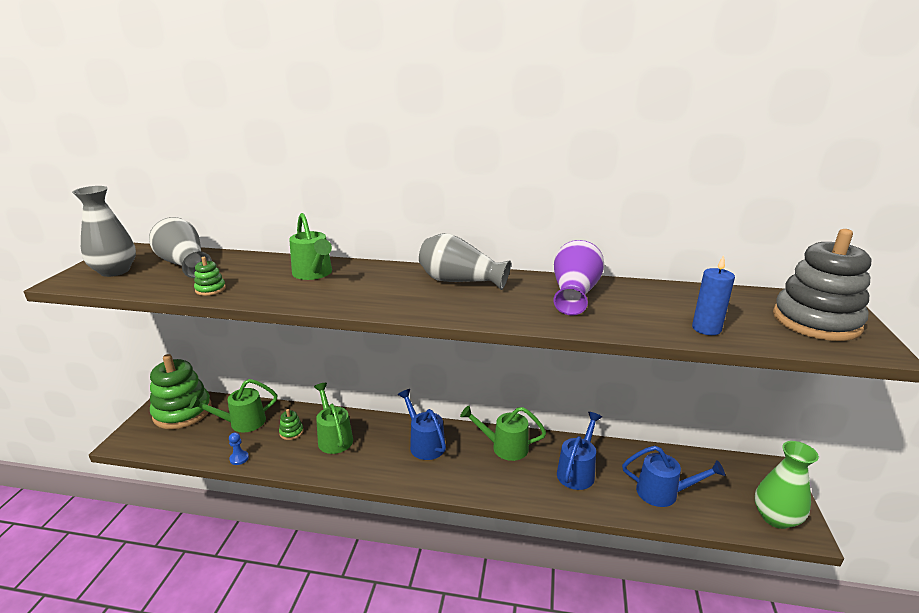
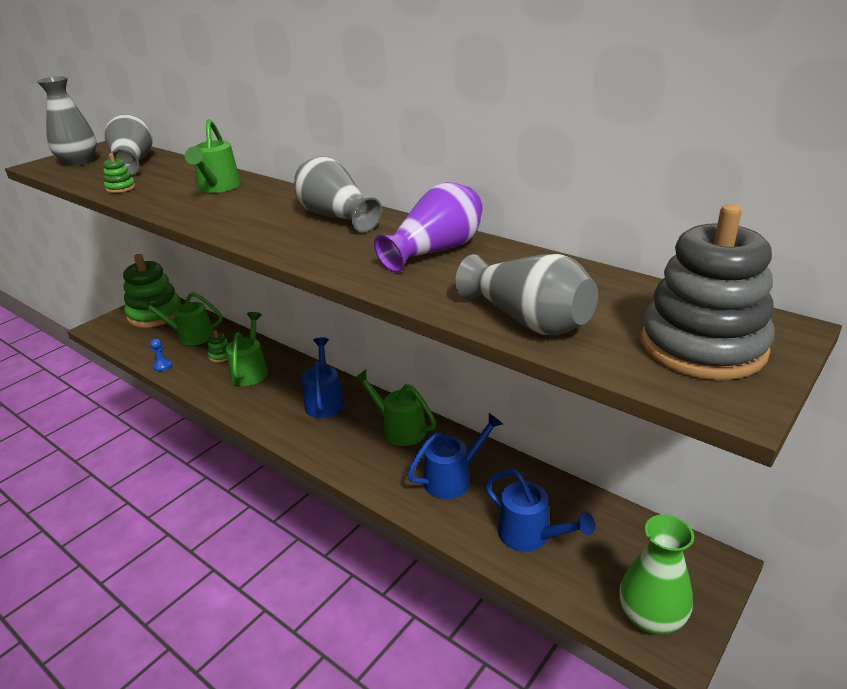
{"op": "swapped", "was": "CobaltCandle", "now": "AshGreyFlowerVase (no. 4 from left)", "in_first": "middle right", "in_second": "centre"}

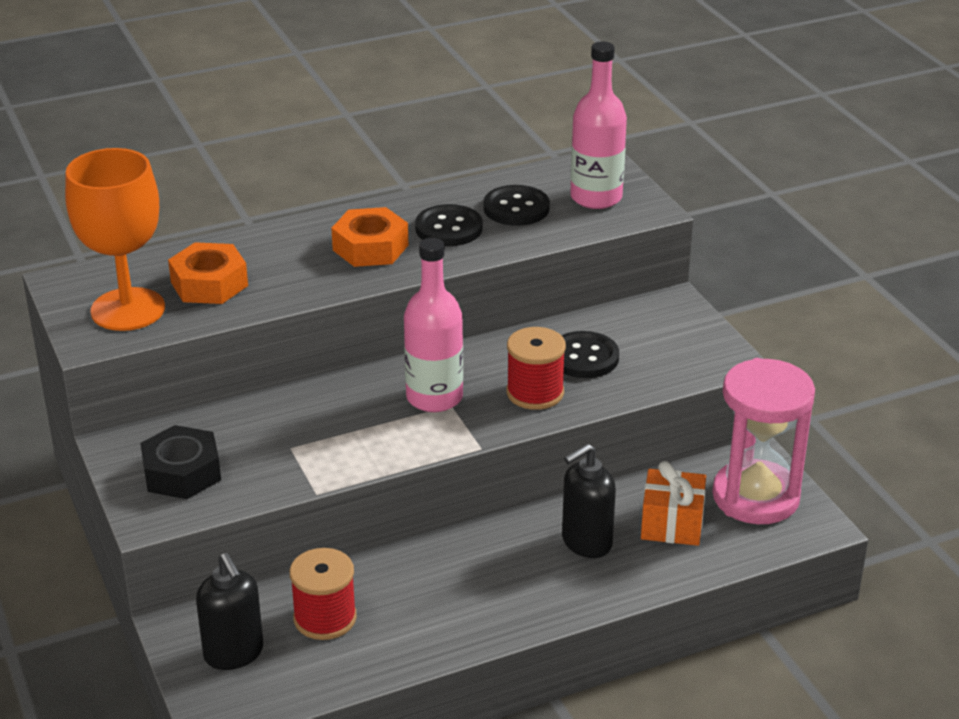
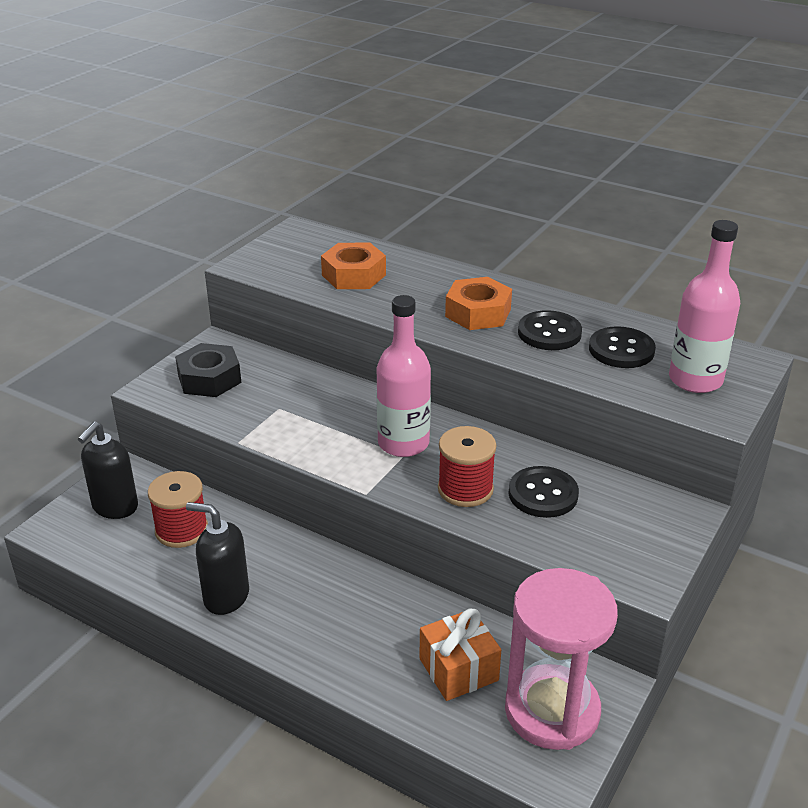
{"op": "shifted", "was": "BlackPumpBottle (no. 2 from left)", "in_first": "bottom centre", "in_second": "bottom left"}
{"op": "gone", "was": "OrangeWineGlass", "in_first": "top left"}

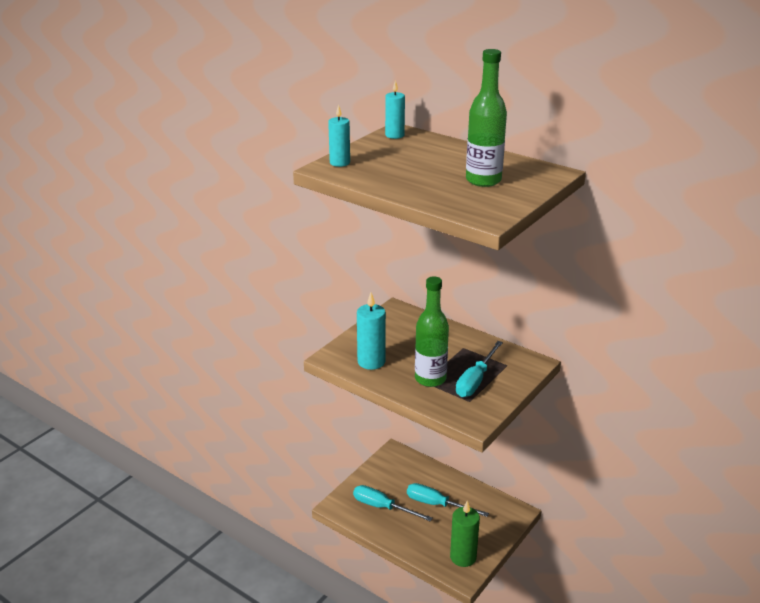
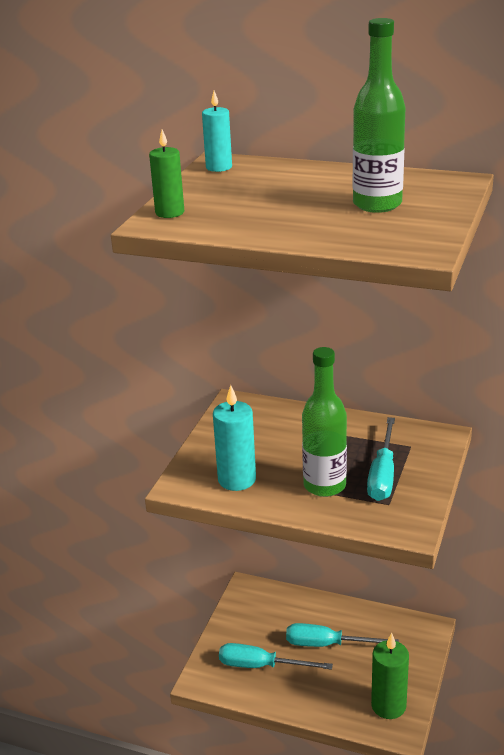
{"op": "repainted", "was": "TealCandle (no. 1 from left)", "now": "LeafGreenCandle (no. 1 from left)", "in_first": "top centre", "in_second": "top left"}

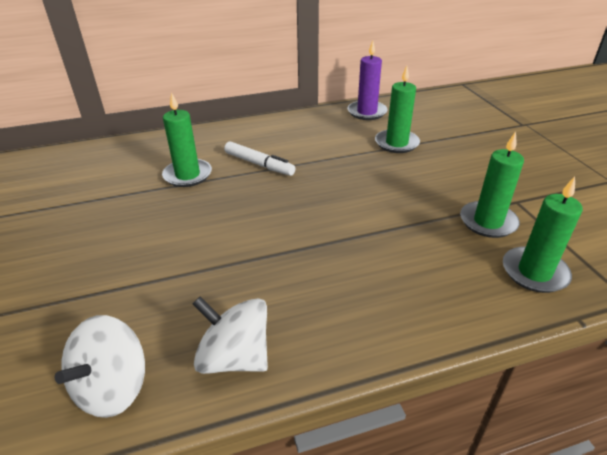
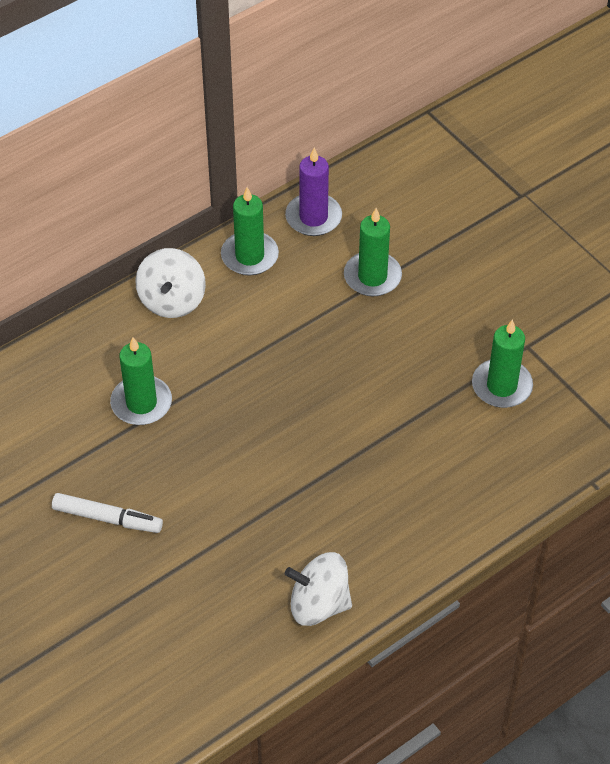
{"op": "shifted", "was": "WhiteMarkerPen", "in_first": "centre", "in_second": "bottom left"}
{"op": "shifted", "was": "WhiteToyTop (no. 1 from left)", "in_first": "bottom left", "in_second": "middle left"}
{"op": "shifted", "was": "LeafGreenCandle (no. 4 from left in the first image)", "now": "LeafGreenCandle (no. 2 from left)", "in_first": "middle right", "in_second": "top centre"}

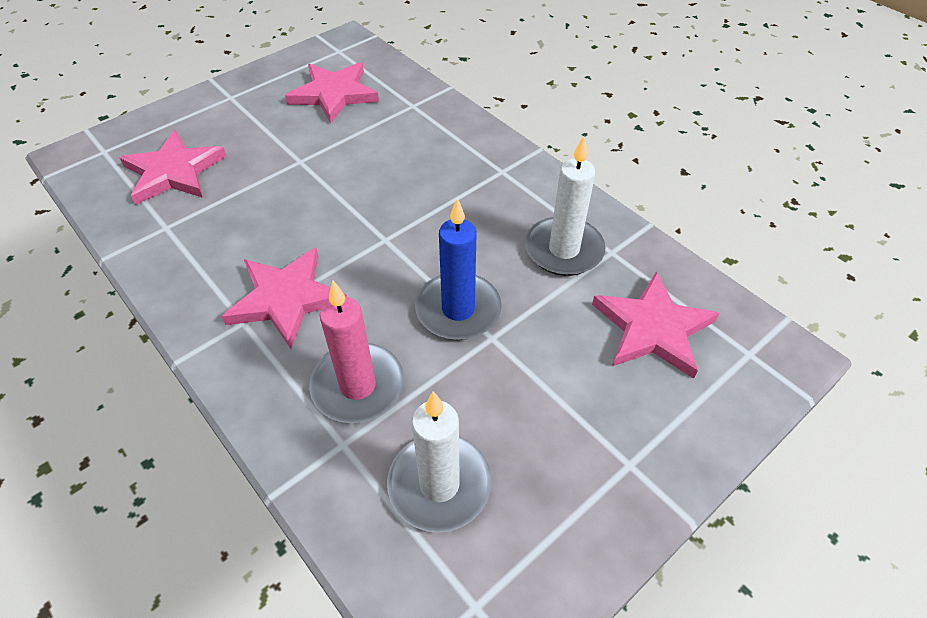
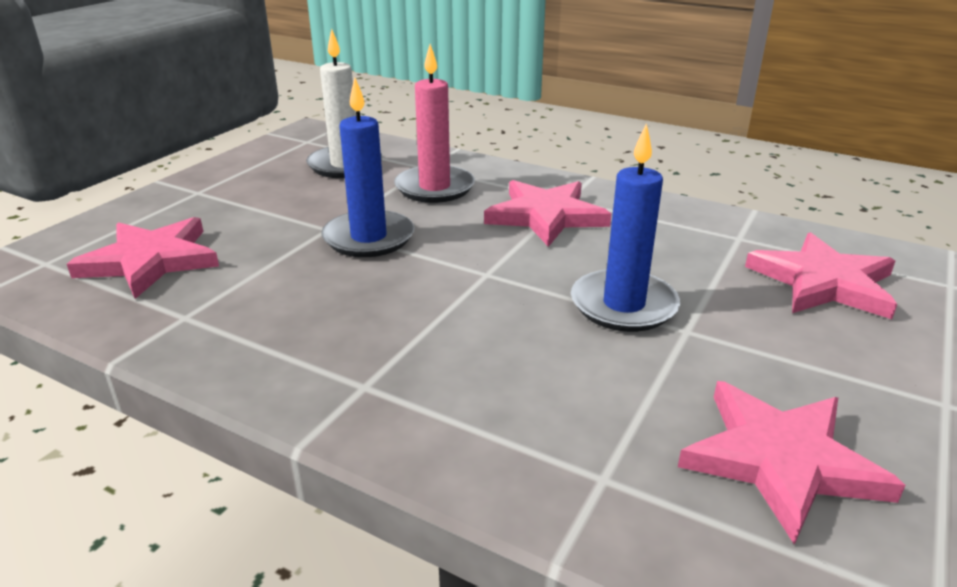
{"op": "new", "now": "CobaltCandle (no. 2 from left)", "in_second": "centre"}
{"op": "gone", "was": "WhiteCandle (no. 2 from left)", "in_first": "centre"}

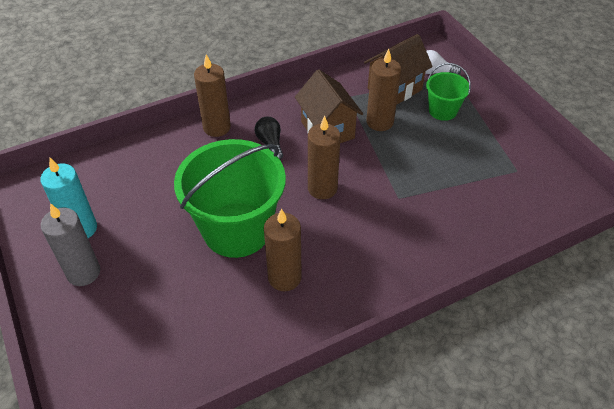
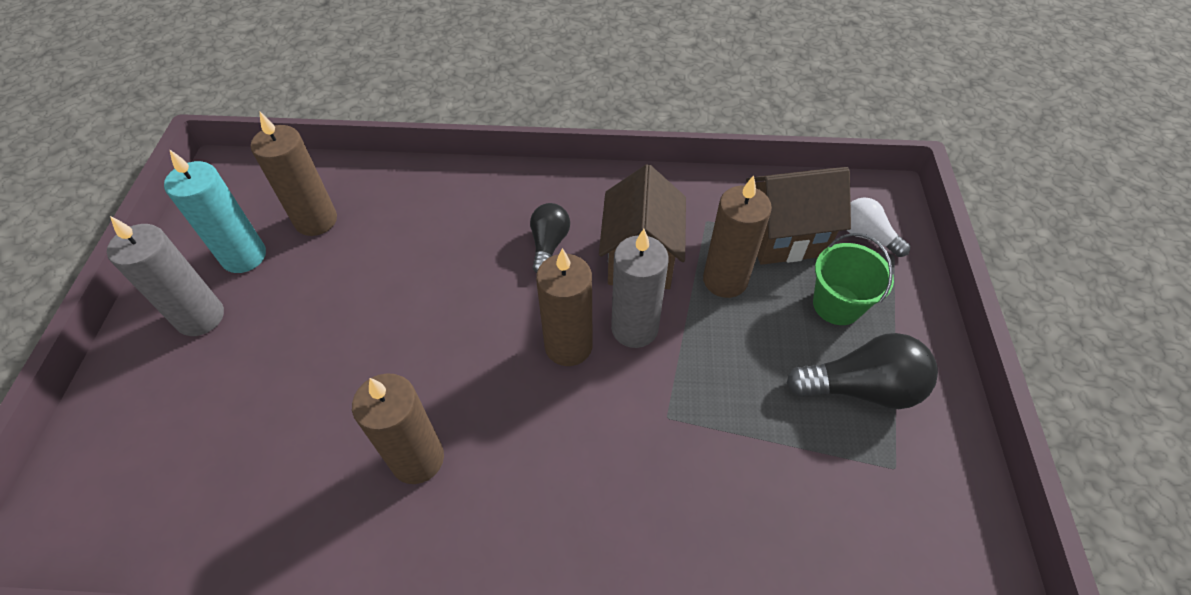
{"op": "shifted", "was": "RussetCandle (no. 1 from left)", "in_first": "top centre", "in_second": "top left"}
{"op": "new", "now": "AshGreyCandle (no. 2 from left)", "in_second": "centre"}
{"op": "new", "now": "BlackLightbulb (no. 2 from left)", "in_second": "middle right"}
{"op": "gone", "was": "LeafGreenBucket (no. 1 from left)", "in_first": "centre"}

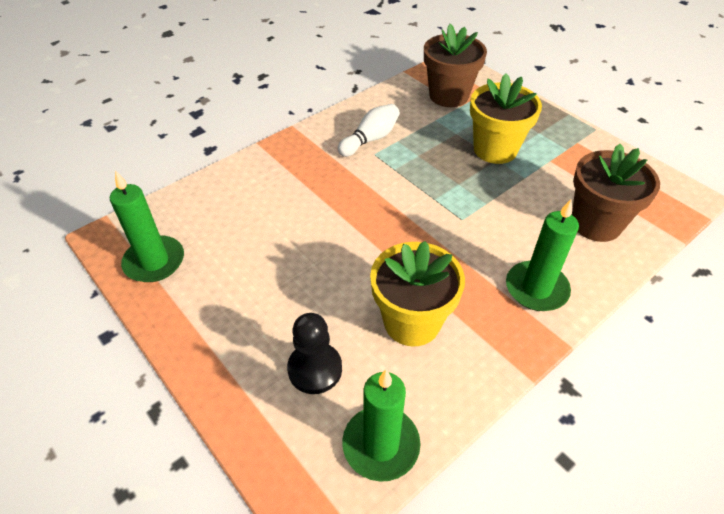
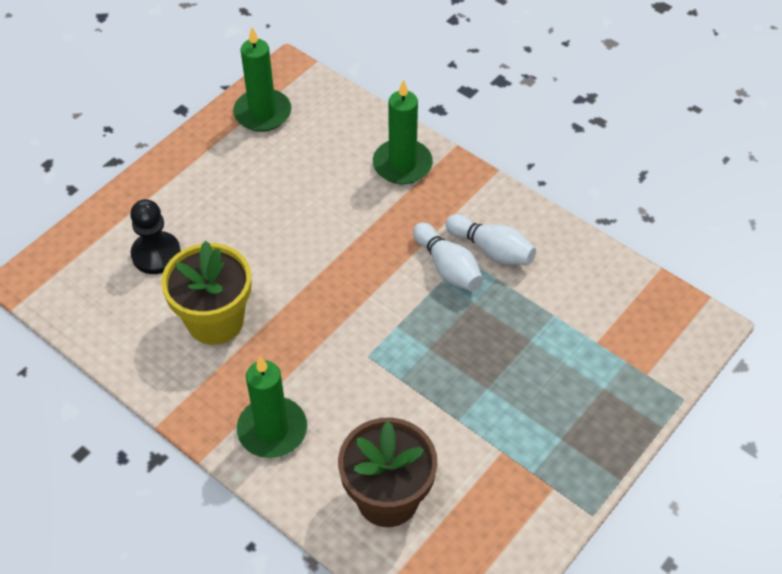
{"op": "shifted", "was": "LeafGreenCandle (no. 2 from left in the first image)", "now": "LeafGreenCandle (no. 3 from left)", "in_first": "bottom centre", "in_second": "top centre"}
{"op": "new", "now": "WhiteTenpin (no. 1 from left)", "in_second": "centre"}
{"op": "gone", "was": "RussetPottedPlant (no. 1 from left)", "in_first": "top centre"}
{"op": "gone", "was": "BrightYellowPottedPlant (no. 2 from left)", "in_first": "top right"}

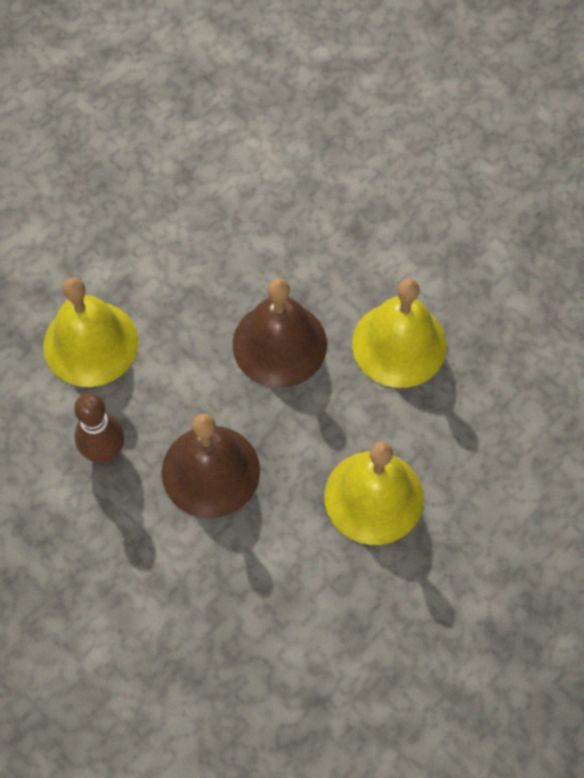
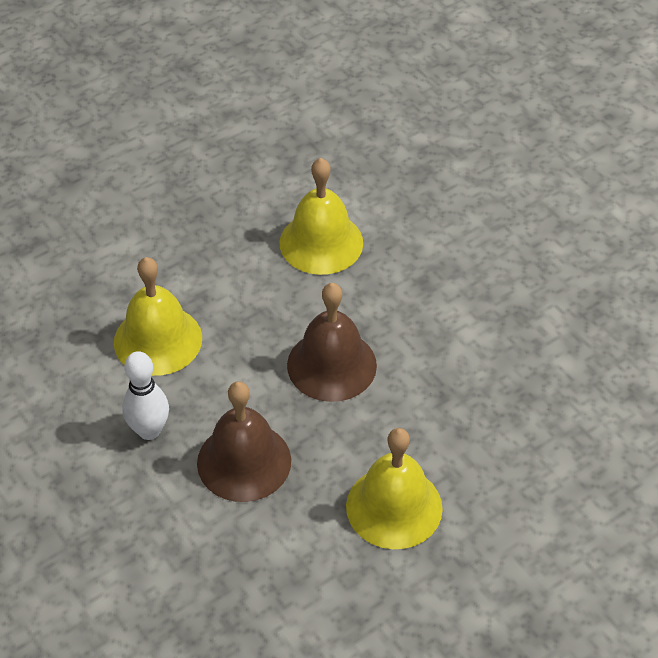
{"op": "repainted", "was": "RussetTenpin", "now": "WhiteTenpin", "in_first": "middle left", "in_second": "middle left"}
{"op": "shifted", "was": "BrightYellowHandBell (no. 3 from left in the first image)", "now": "BrightYellowHandBell (no. 2 from left)", "in_first": "middle right", "in_second": "top centre"}

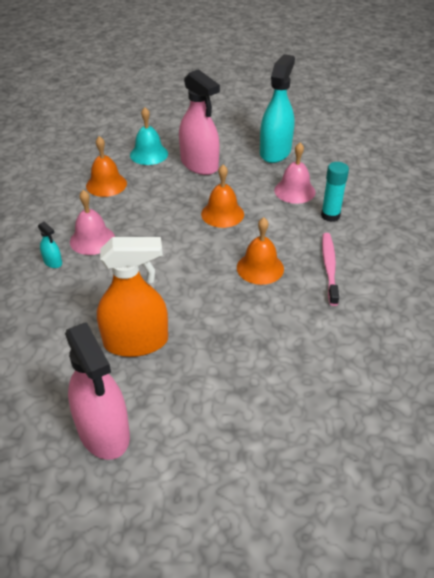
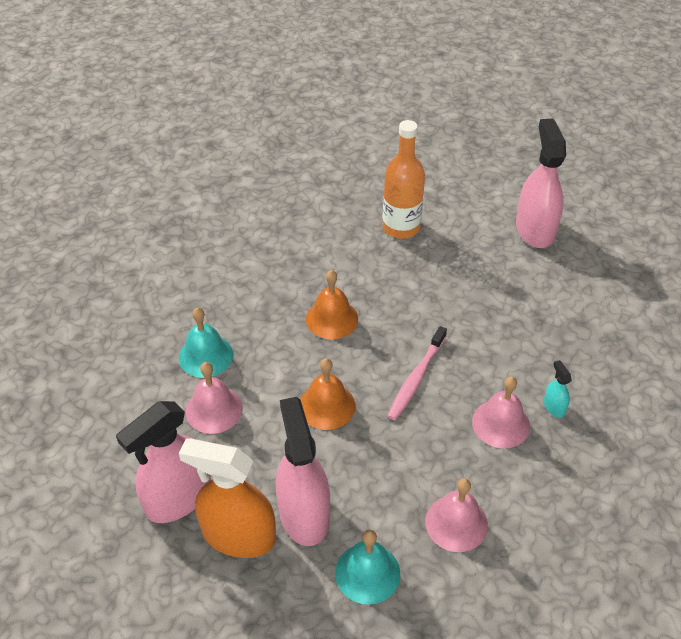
{"op": "repainted", "was": "TealSprayCleaner (no. 2 from left)", "now": "PinkSprayCleaner (no. 1 from left)", "in_first": "top centre", "in_second": "bottom left"}
{"op": "swapped", "was": "TealGlueStick", "now": "TealHandBell (no. 1 from left)", "in_first": "top right", "in_second": "middle left"}
{"op": "shifted", "was": "OrangeSprayCleaner", "in_first": "middle left", "in_second": "bottom centre"}
{"op": "new", "now": "OrangeDrinkBottle", "in_second": "top centre"}
{"op": "shifted", "was": "PinkToothBrush", "in_first": "middle right", "in_second": "centre"}
{"op": "repainted", "was": "OrangeHandBell (no. 1 from left)", "now": "PinkHandBell (no. 2 from left)", "in_first": "top left", "in_second": "bottom right"}

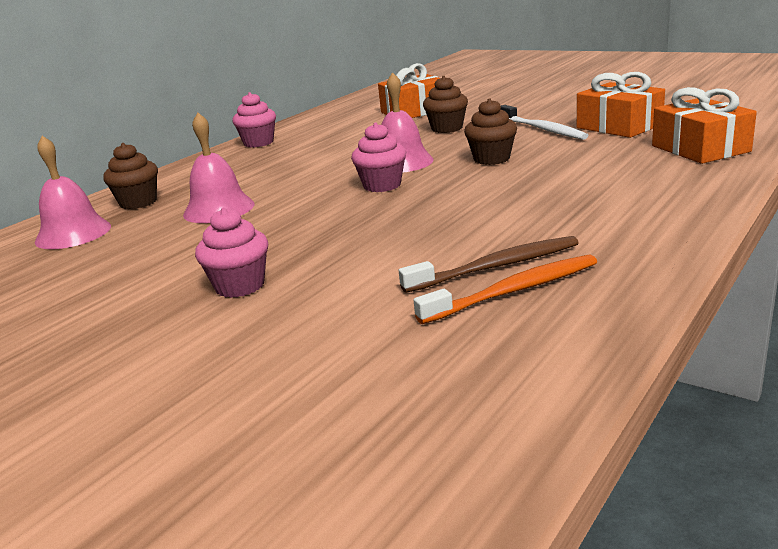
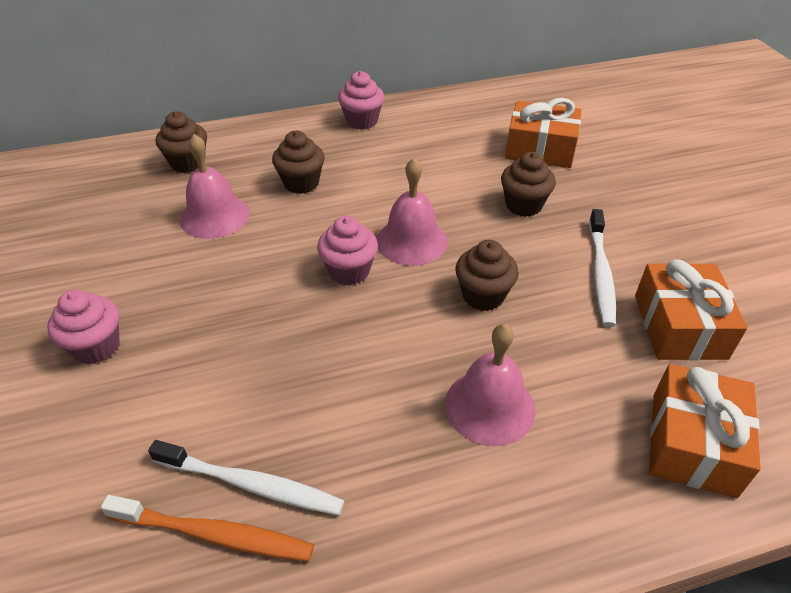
{"op": "repainted", "was": "RussetToothBrush", "now": "WhiteToothBrush (no. 1 from left)", "in_first": "centre", "in_second": "bottom left"}
{"op": "new", "now": "RussetMuffin (no. 2 from left)", "in_second": "top centre"}
{"op": "shifted", "was": "PinkHandBell (no. 1 from left in the first image)", "now": "PinkHandBell (no. 3 from left)", "in_first": "middle left", "in_second": "centre"}

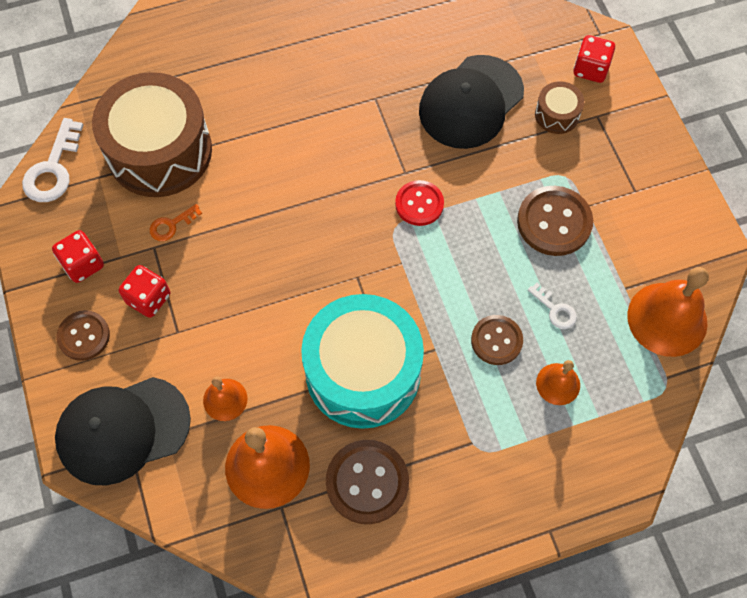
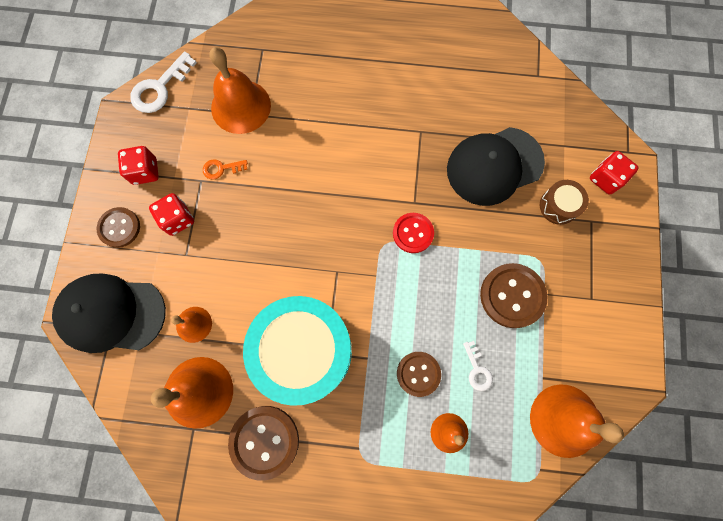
{"op": "swapped", "was": "RussetToyDrum (no. 1 from left)", "now": "OrangeHandBell (no. 3 from left)", "in_first": "top left", "in_second": "top left"}

